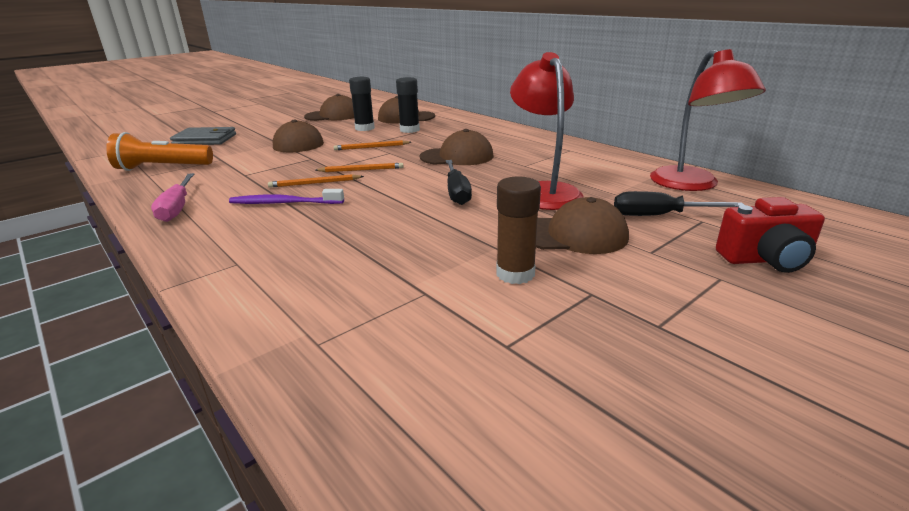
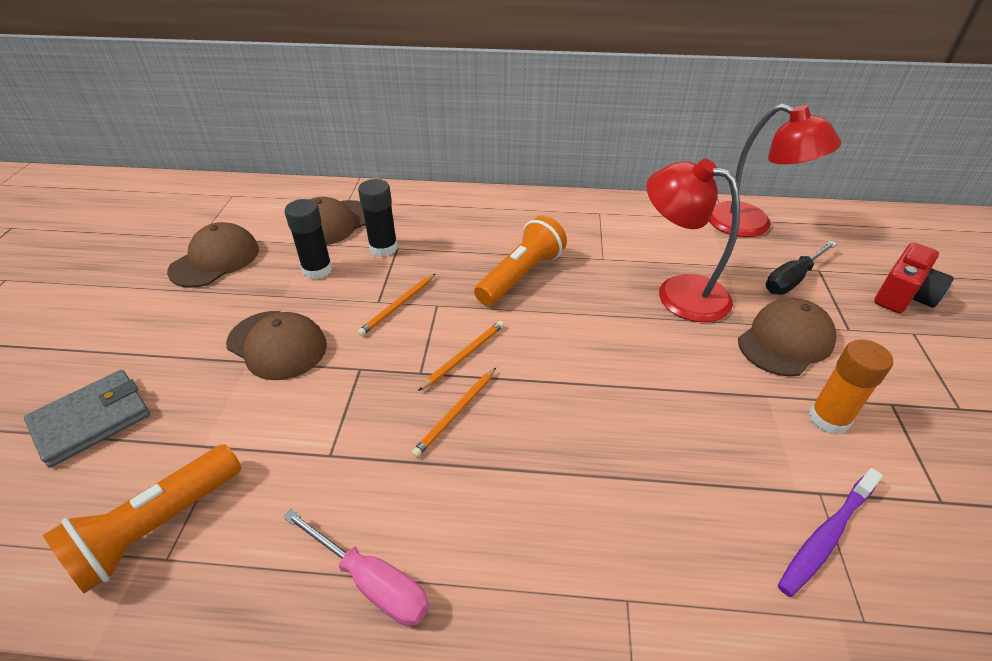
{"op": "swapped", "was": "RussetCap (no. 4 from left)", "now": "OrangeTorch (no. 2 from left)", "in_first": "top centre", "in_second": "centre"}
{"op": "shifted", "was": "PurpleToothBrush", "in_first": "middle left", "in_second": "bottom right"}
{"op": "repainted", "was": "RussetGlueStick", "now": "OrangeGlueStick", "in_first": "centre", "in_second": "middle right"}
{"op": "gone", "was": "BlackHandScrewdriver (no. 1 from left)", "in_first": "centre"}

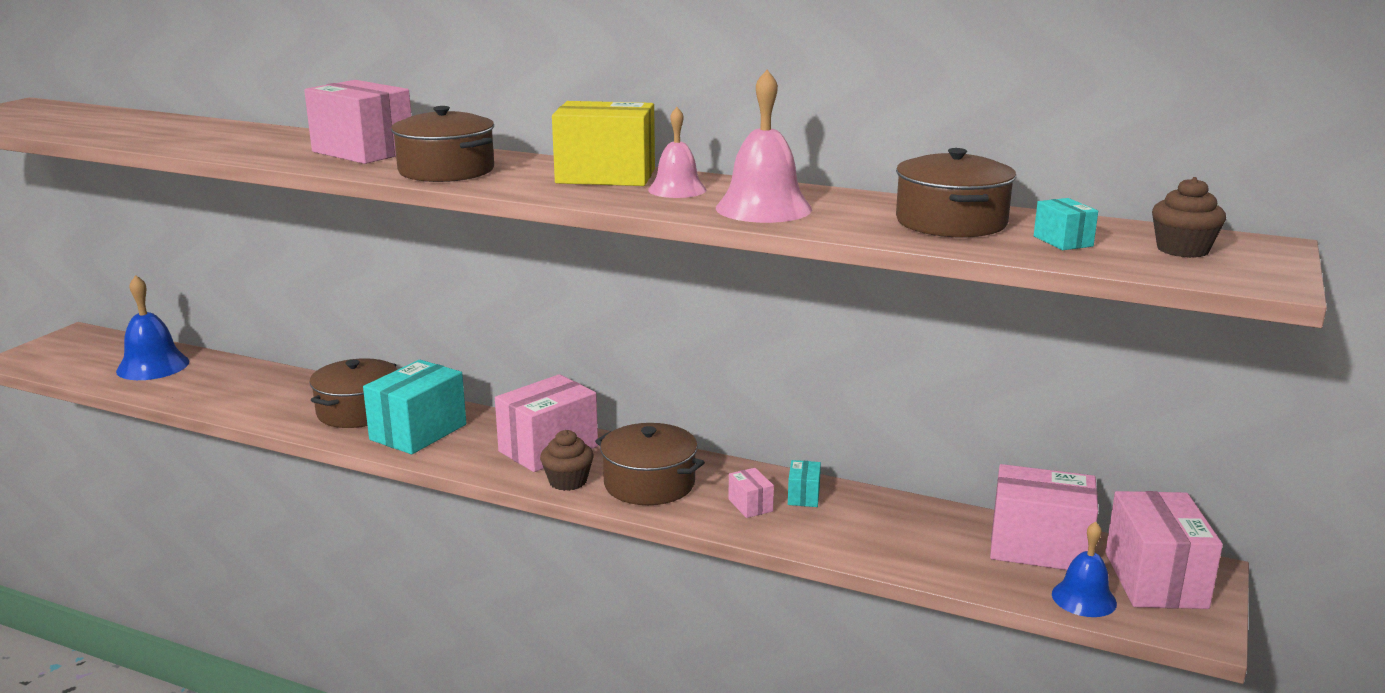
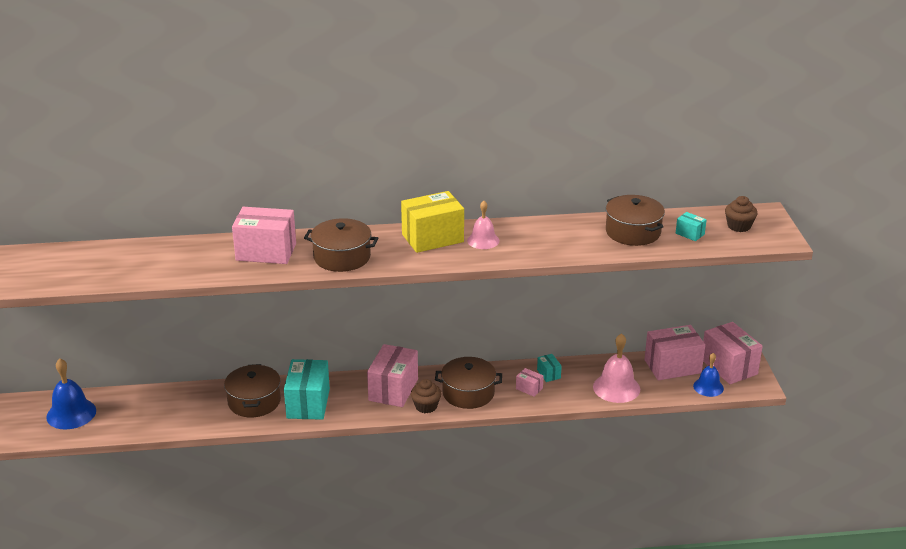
{"op": "shifted", "was": "PinkHandBell (no. 2 from left)", "in_first": "top centre", "in_second": "bottom right"}

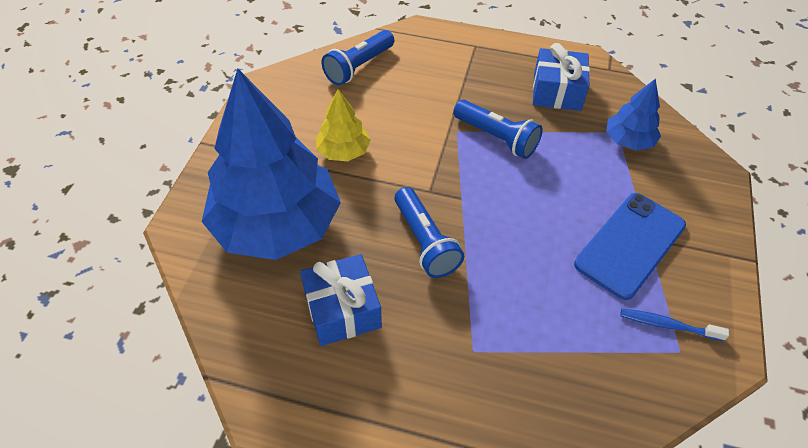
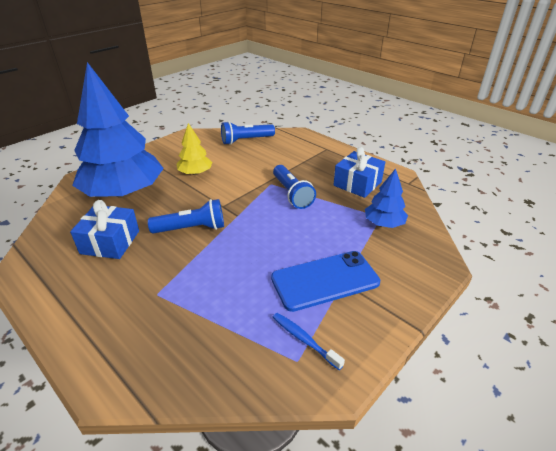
{"op": "rotated", "was": "CobaltTorch (no. 2 from left in the first image)", "in_first": "centre", "in_second": "centre", "clockwise": -105}

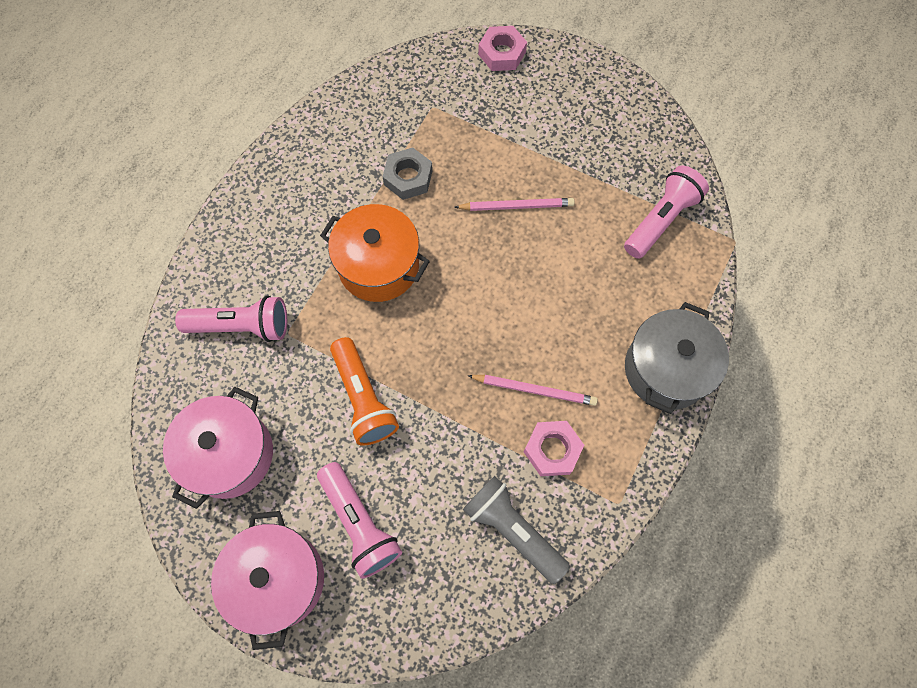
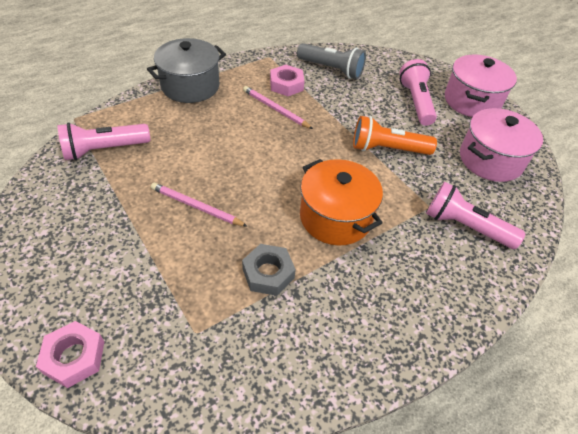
{"op": "rotated", "was": "AshGreyTorch", "in_first": "bottom centre", "in_second": "top centre", "clockwise": -45}
{"op": "rotated", "was": "OrangeTorch", "in_first": "centre", "in_second": "top right", "clockwise": -90}

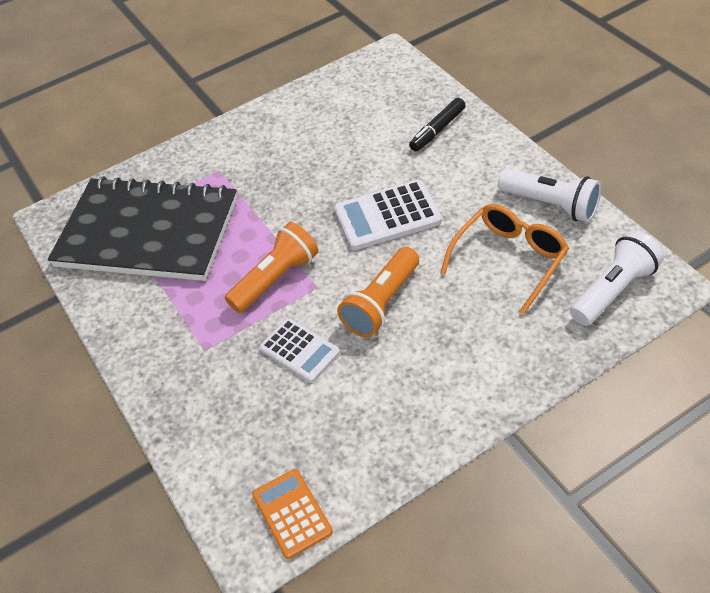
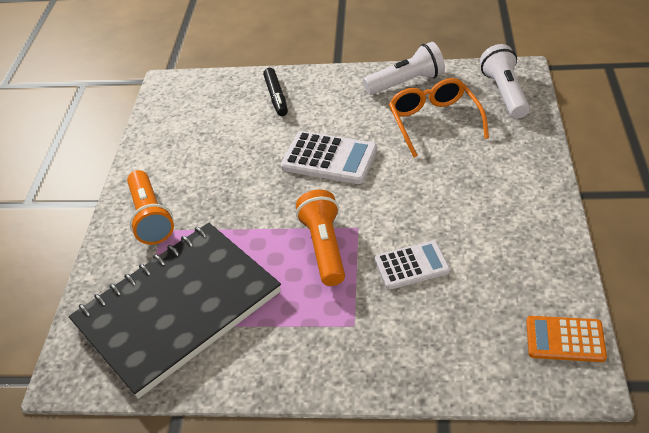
{"op": "shifted", "was": "OrangeTorch (no. 2 from left in the first image)", "now": "OrangeTorch (no. 1 from left)", "in_first": "centre", "in_second": "middle left"}
{"op": "rotated", "was": "WhitePocketCalculator (no. 2 from left in the first image)", "in_first": "centre", "in_second": "centre", "clockwise": -90}

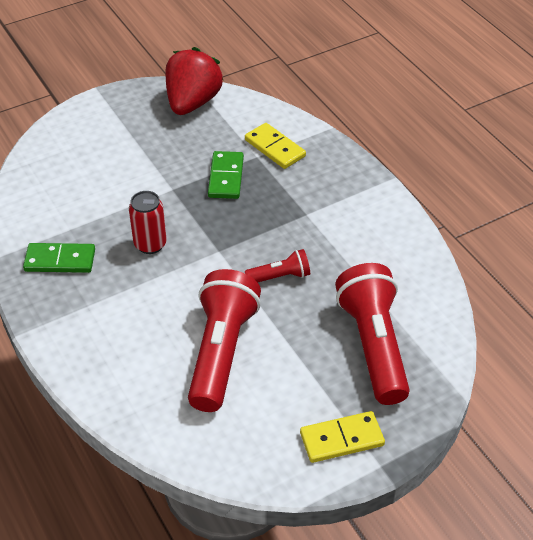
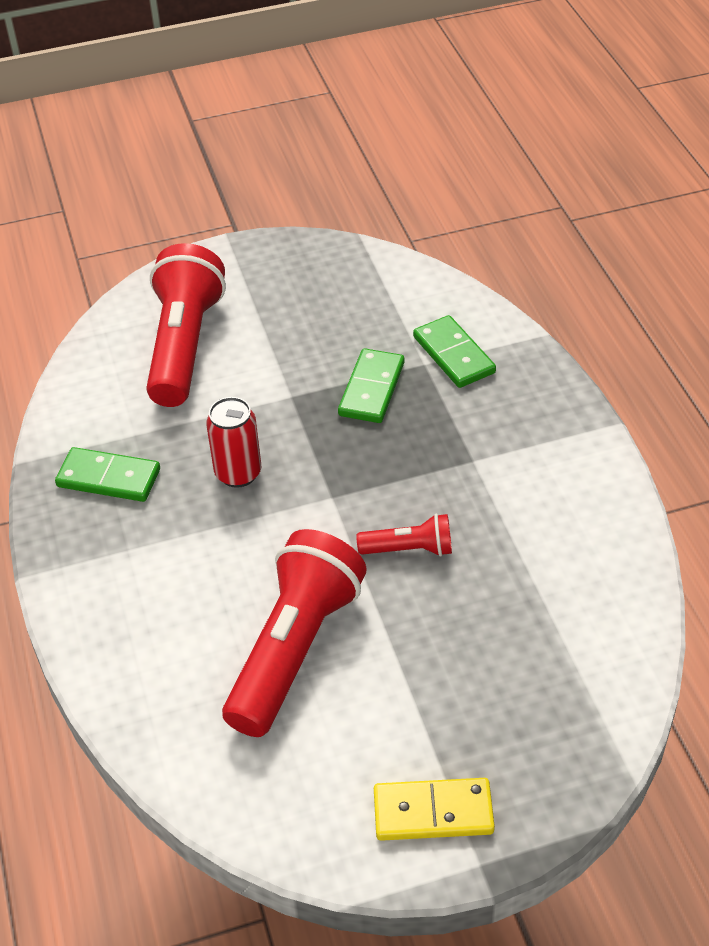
{"op": "shifted", "was": "CrimsonTorch (no. 3 from left in the first image)", "now": "CrimsonTorch (no. 1 from left)", "in_first": "middle right", "in_second": "middle left"}
{"op": "repainted", "was": "BrightYellowDominoTile (no. 1 from left)", "now": "LeafGreenDominoTile (no. 3 from left)", "in_first": "top centre", "in_second": "centre"}
{"op": "gone", "was": "CrimsonToyStrawberry", "in_first": "top centre"}

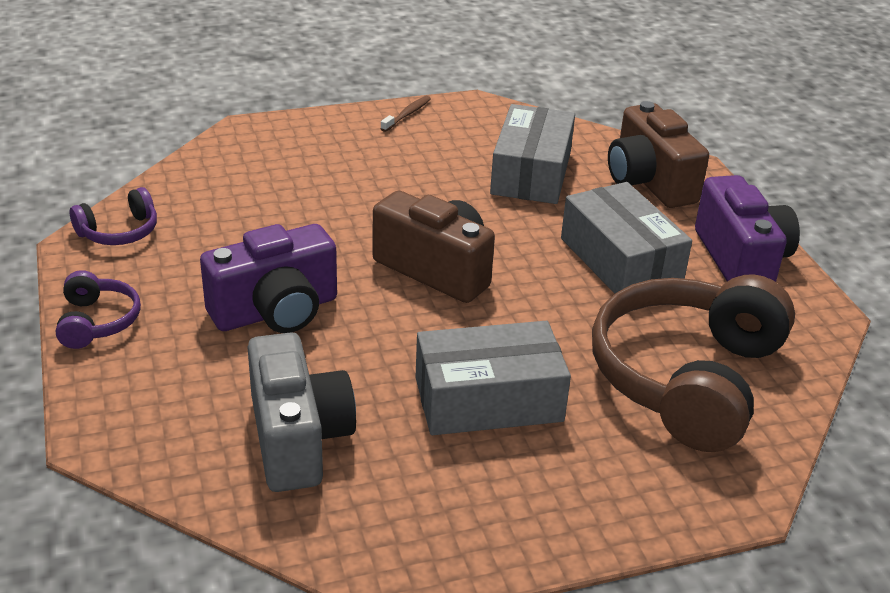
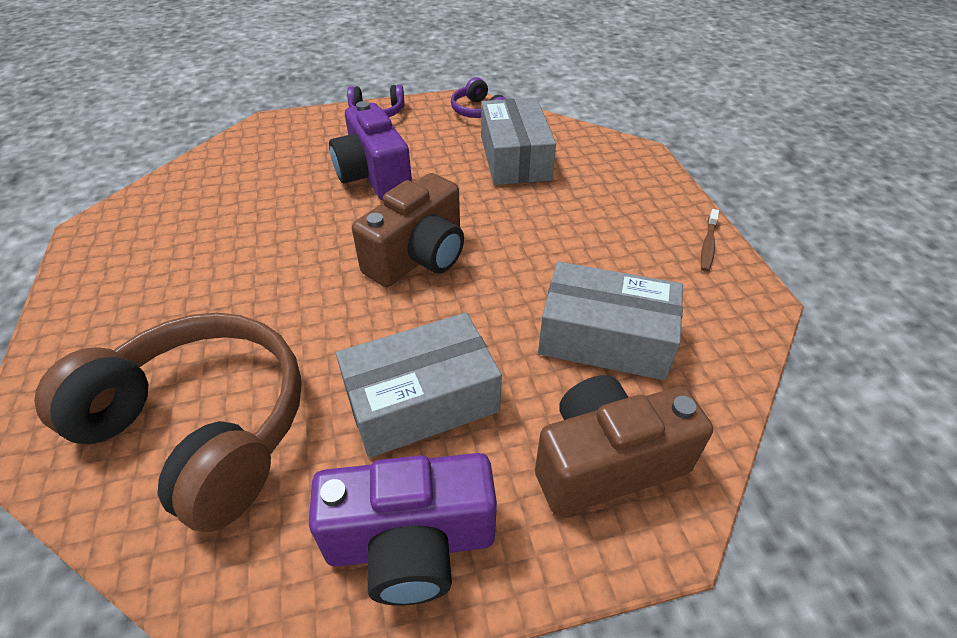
{"op": "shifted", "was": "AshGreyPackage (no. 1 from left in the first image)", "now": "AshGreyPackage (no. 2 from left)", "in_first": "centre", "in_second": "top centre"}
{"op": "rotated", "was": "RussetToothBrush", "in_first": "top centre", "in_second": "middle right", "clockwise": 75}
{"op": "gone", "was": "AshGreyCamera", "in_first": "bottom centre"}

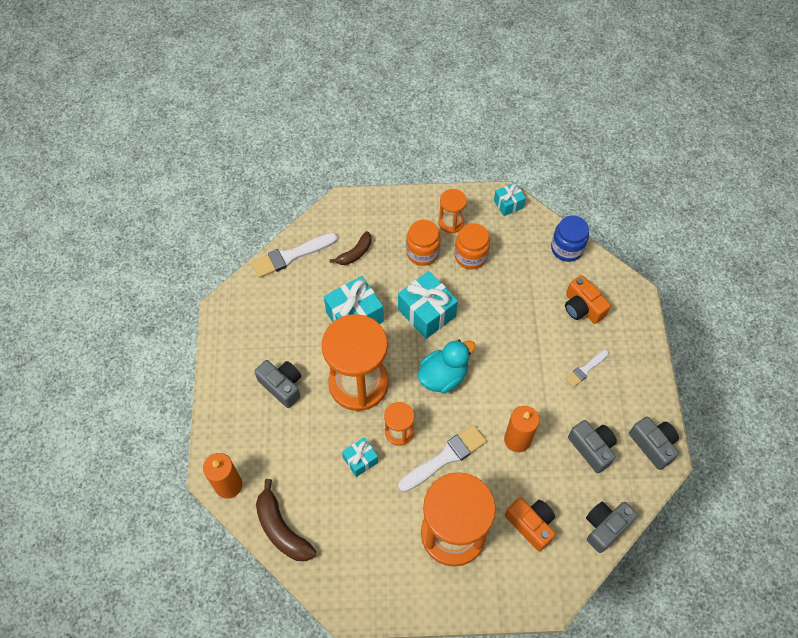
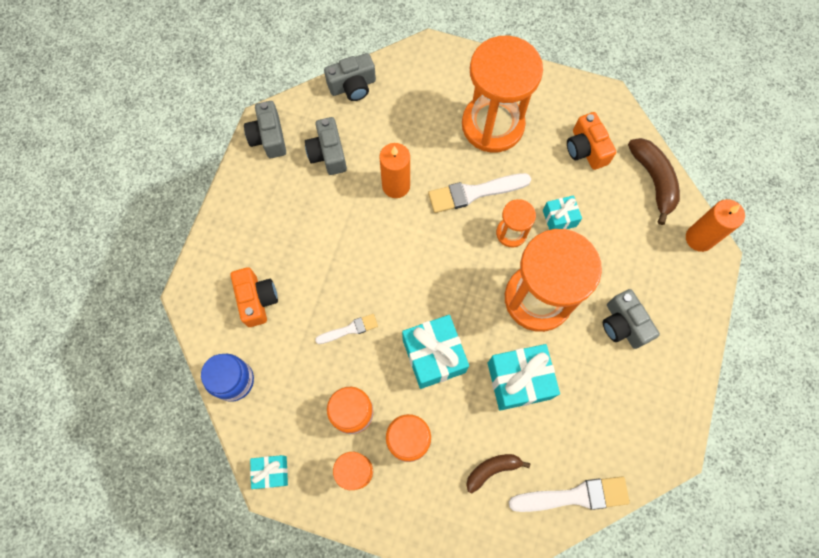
{"op": "shifted", "was": "WhitePaintBrush (no. 3 from left in the first image)", "now": "WhitePaintBrush (no. 1 from left)", "in_first": "middle right", "in_second": "centre"}
{"op": "shifted", "was": "OrangeCamera (no. 1 from left in the first image)", "now": "OrangeCamera (no. 2 from left)", "in_first": "bottom centre", "in_second": "top right"}
{"op": "gone", "was": "TealRubberDuck", "in_first": "centre"}

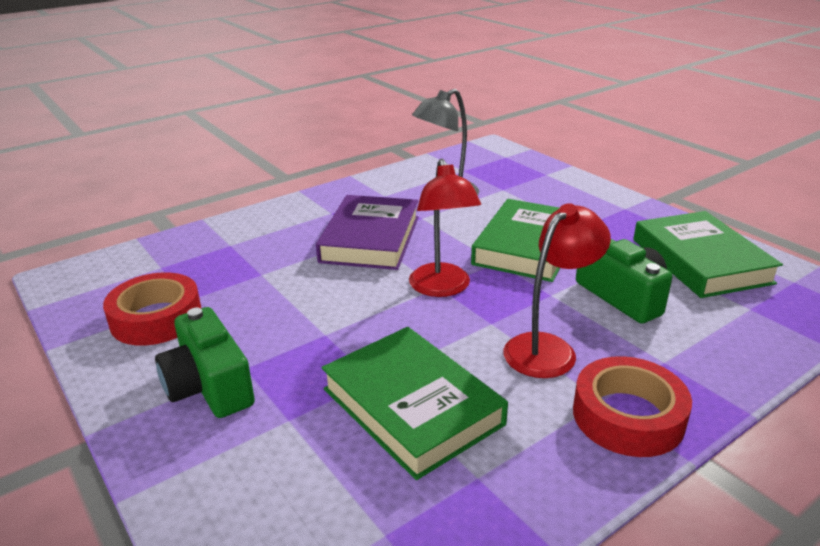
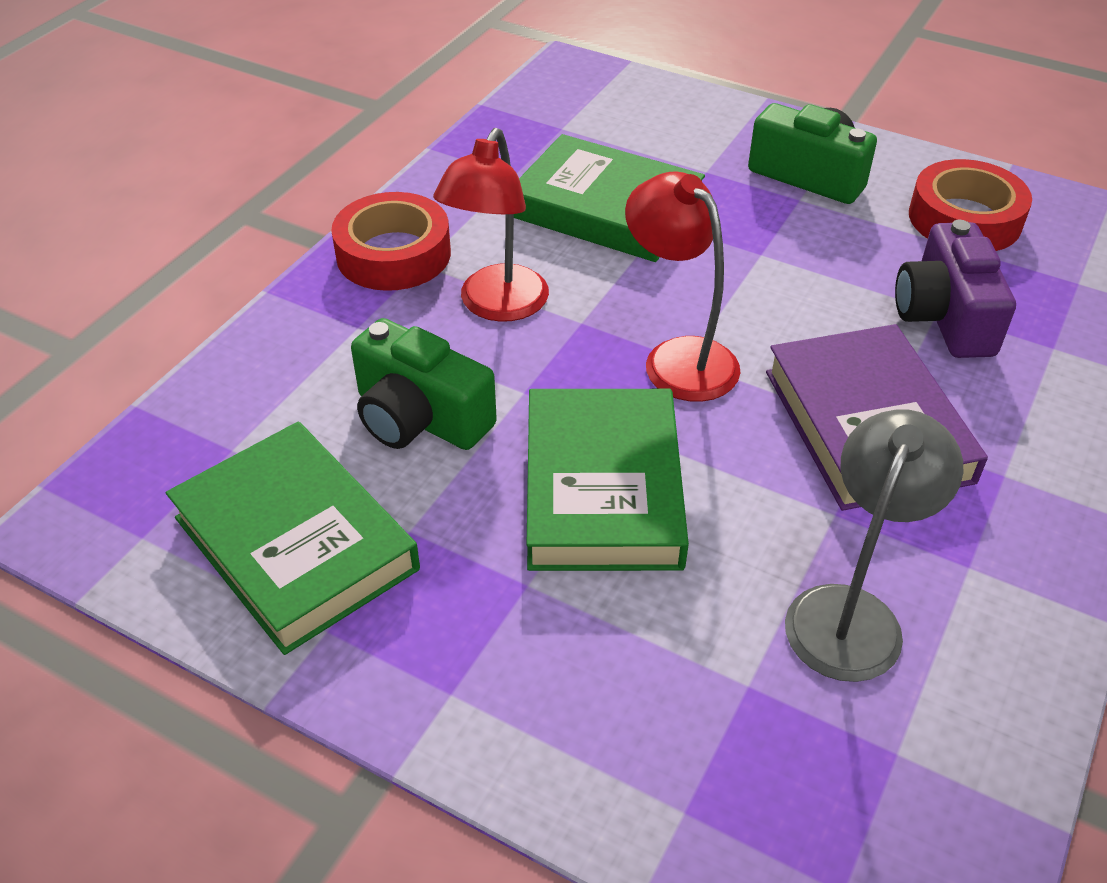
{"op": "new", "now": "PurpleCamera", "in_second": "top right"}

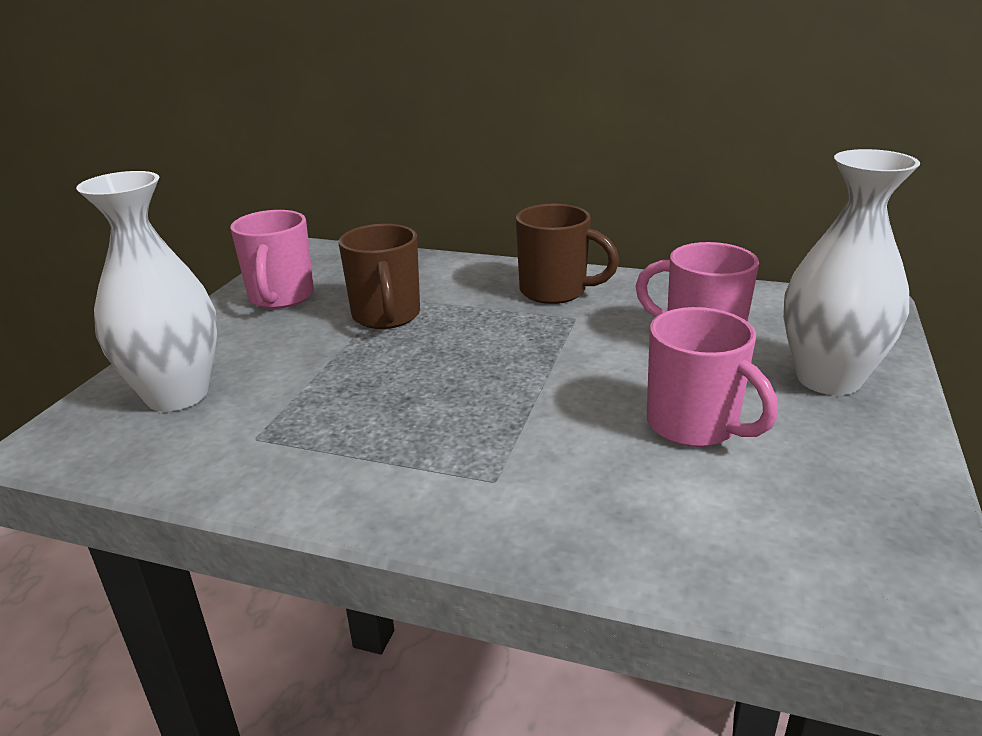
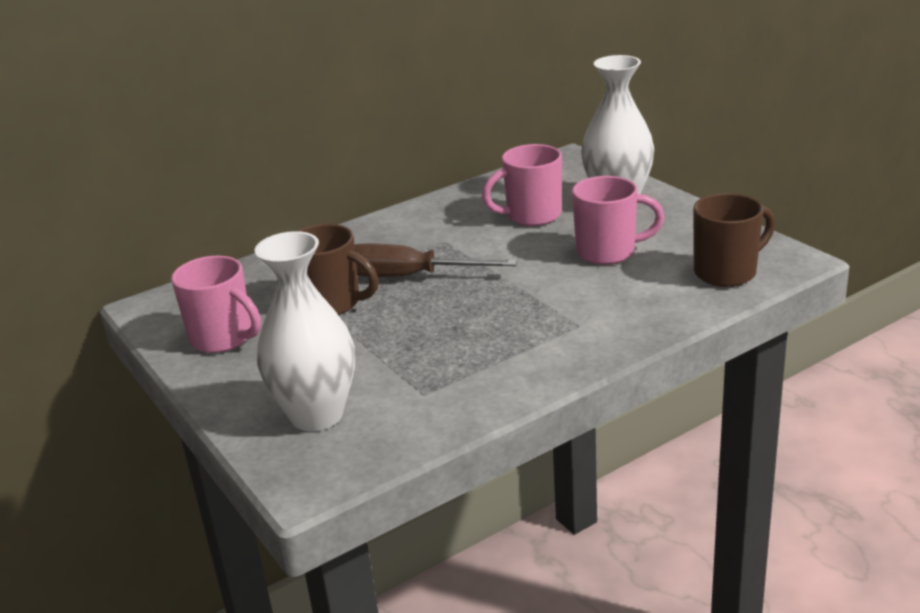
{"op": "new", "now": "RussetHandScrewdriver", "in_second": "centre"}
{"op": "shifted", "was": "RussetCoffeeMug (no. 2 from left)", "in_first": "centre", "in_second": "middle right"}

